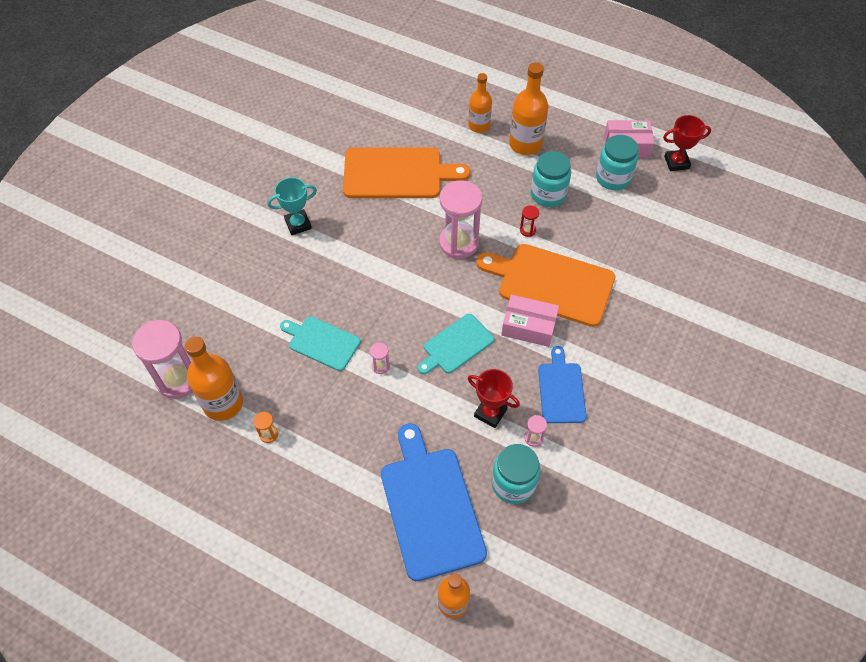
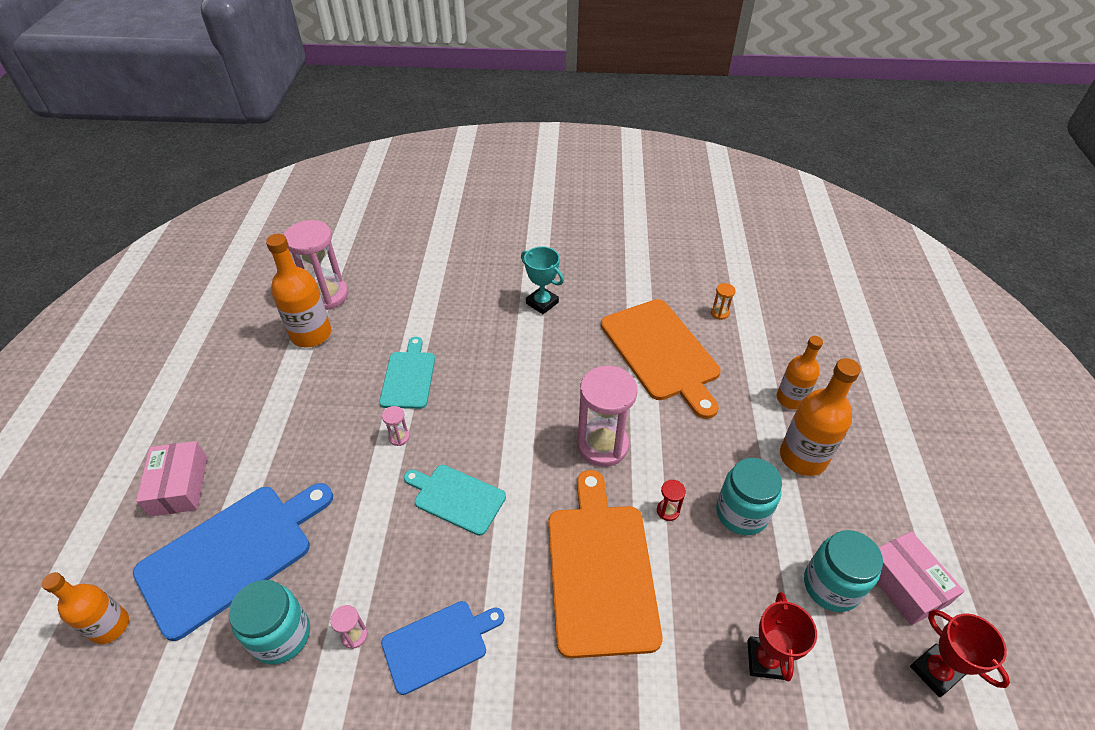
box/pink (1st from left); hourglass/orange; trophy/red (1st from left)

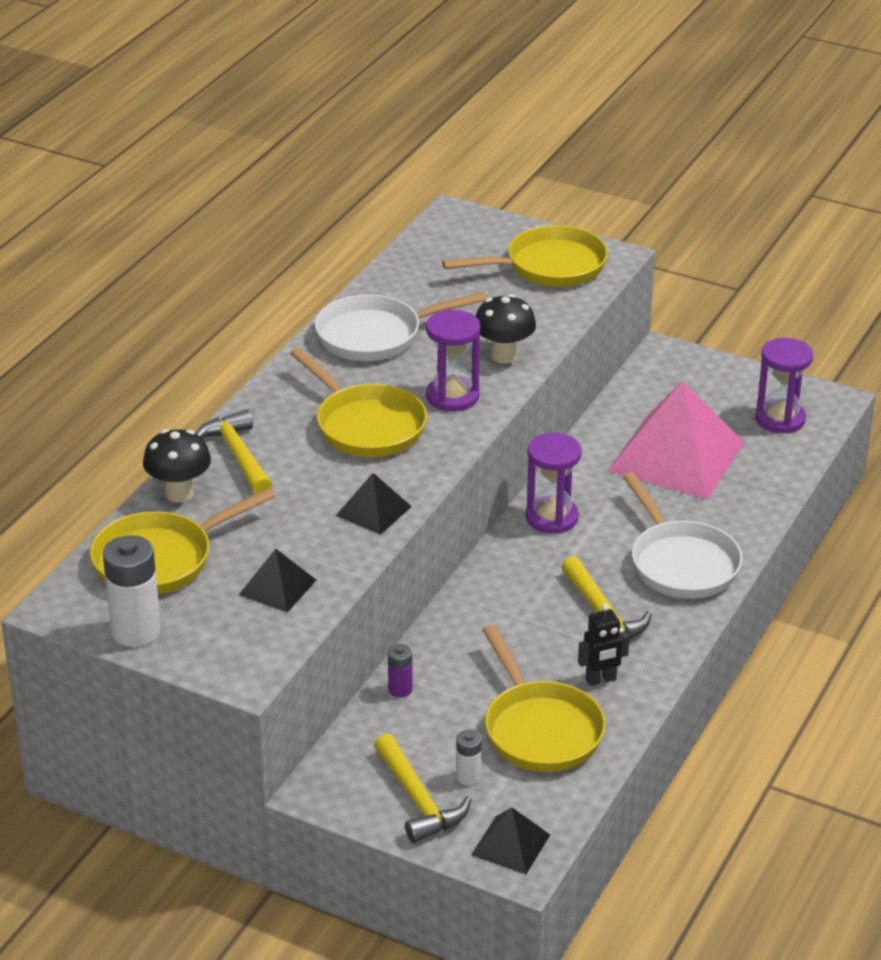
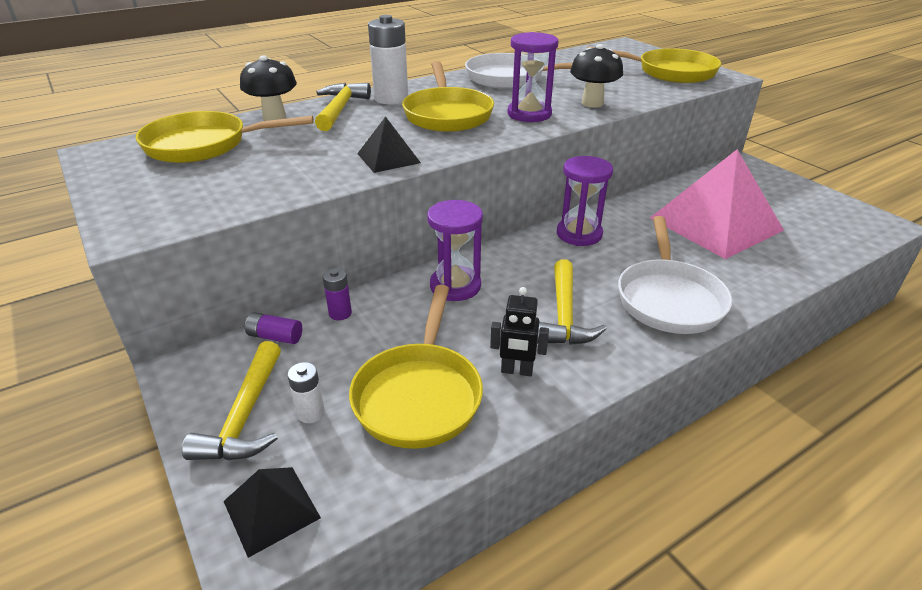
battery/purple (1st from left); battery/white (2nd from left); hourglass/purple (1st from left); pyramid/black (1st from left in the first image)

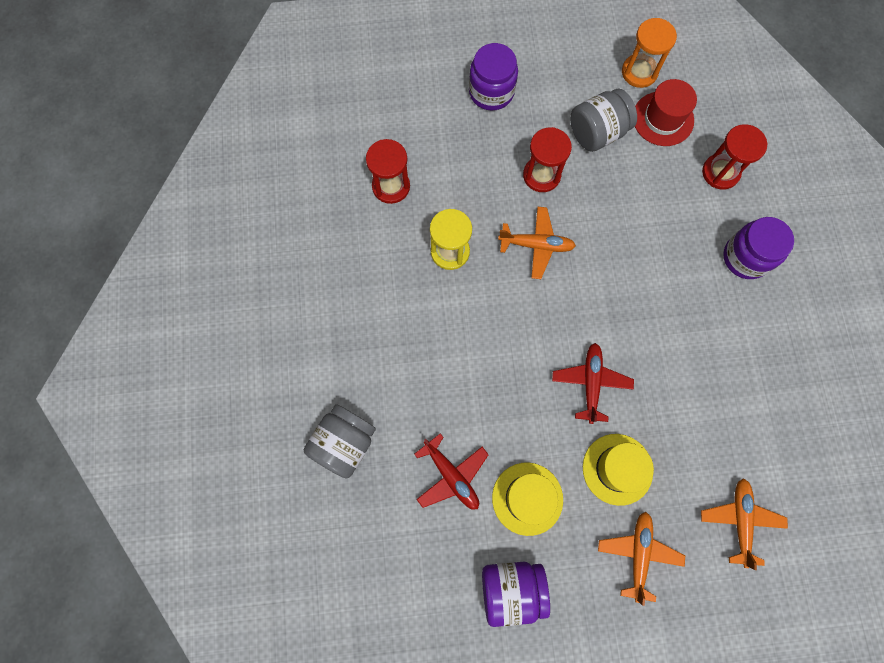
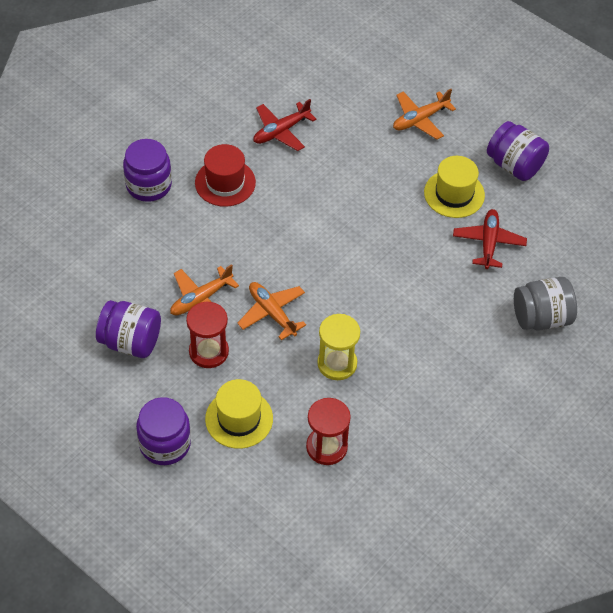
jar/purple (1st from left); plane/orange (1st from left); hat/red; hat/yellow (1st from left); plane/red (1st from left); hourglass/orange; hourglass/red (3rd from left in the first image)

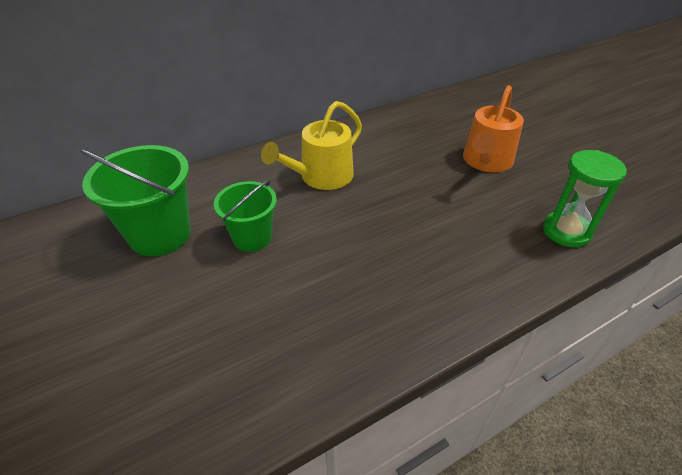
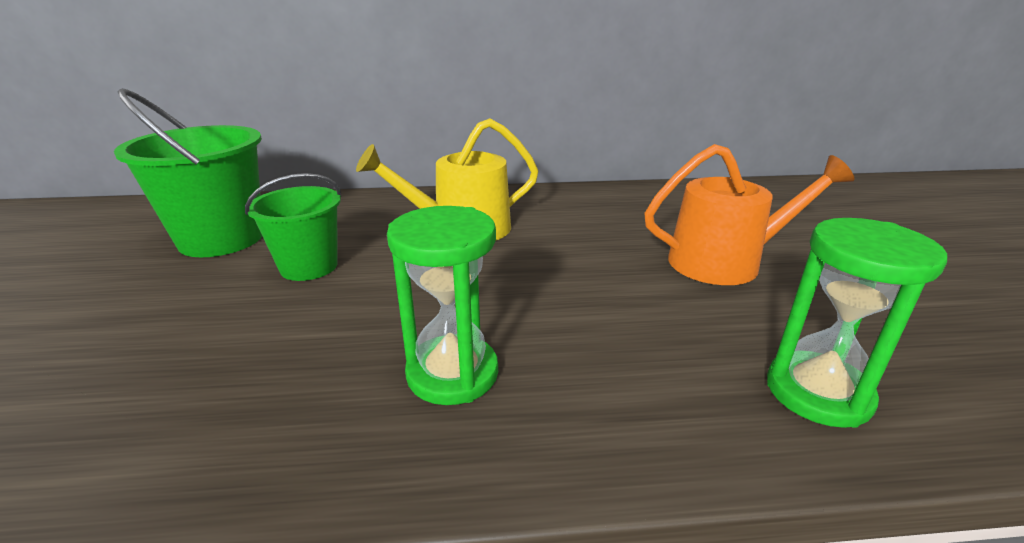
hourglass/green (1st from left); watering can/orange

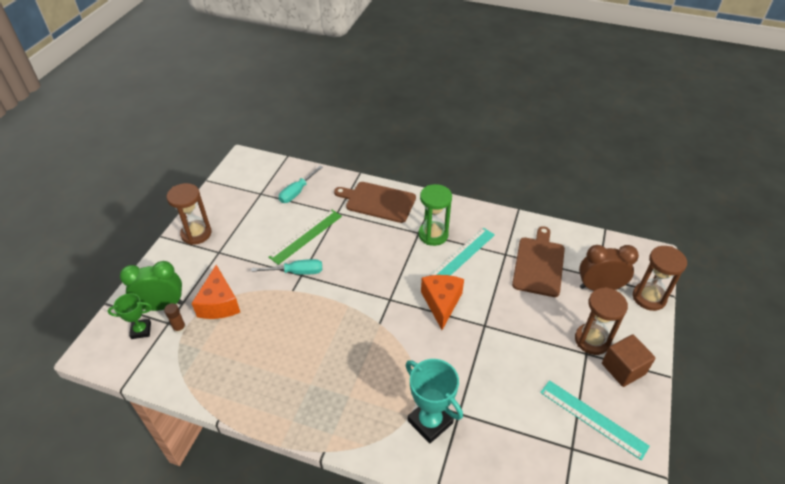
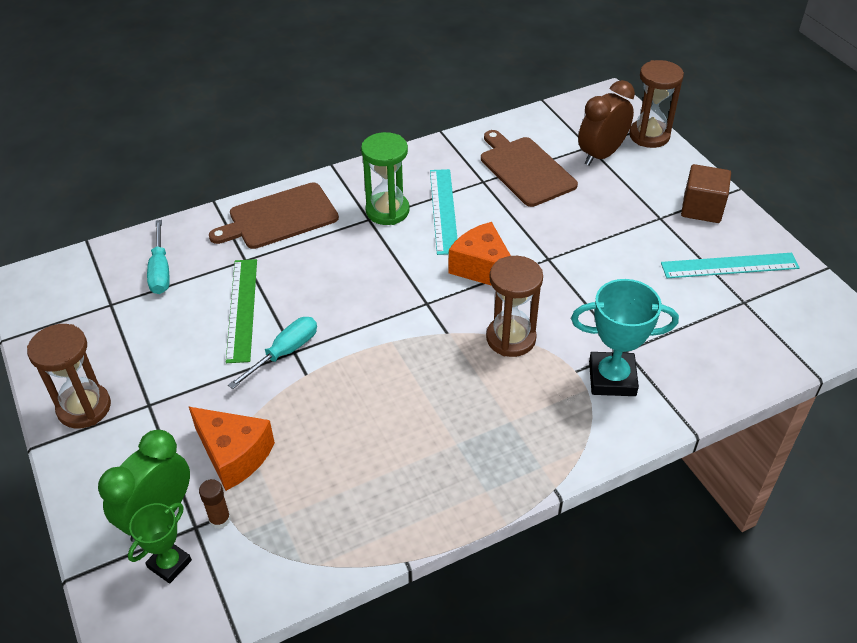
hourglass/brown (2nd from left)

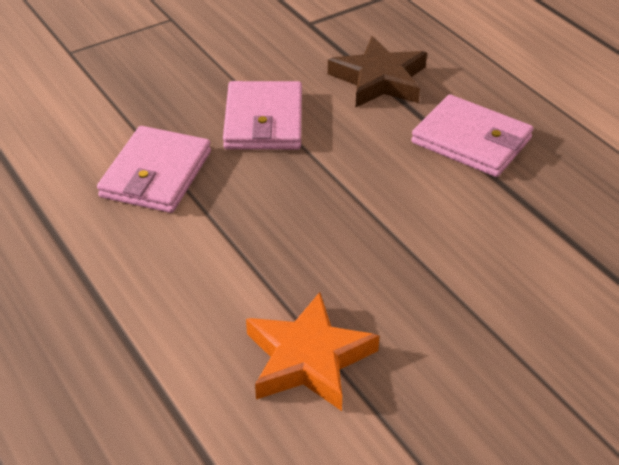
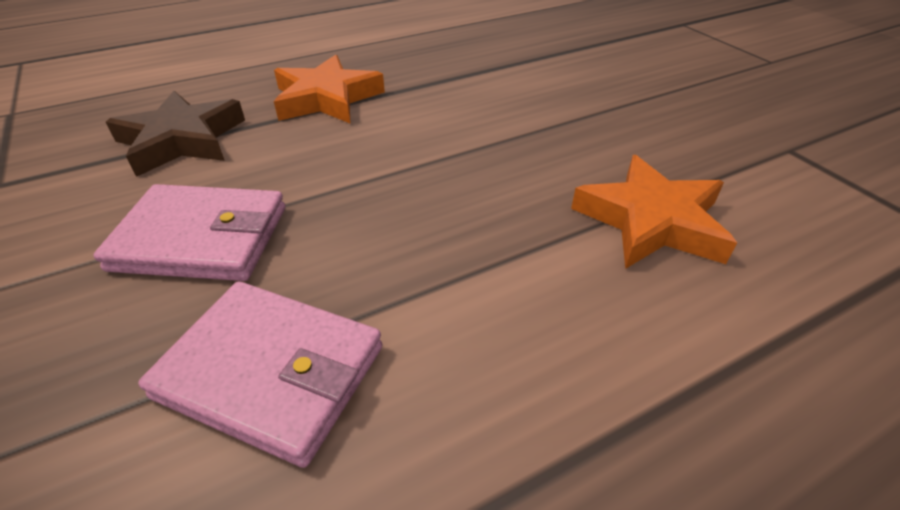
star/orange (1st from left)

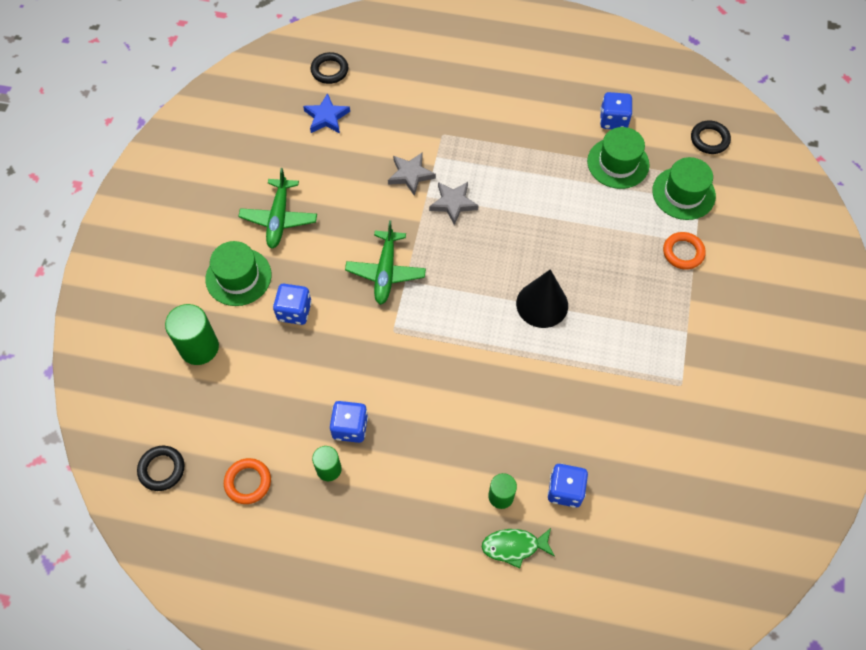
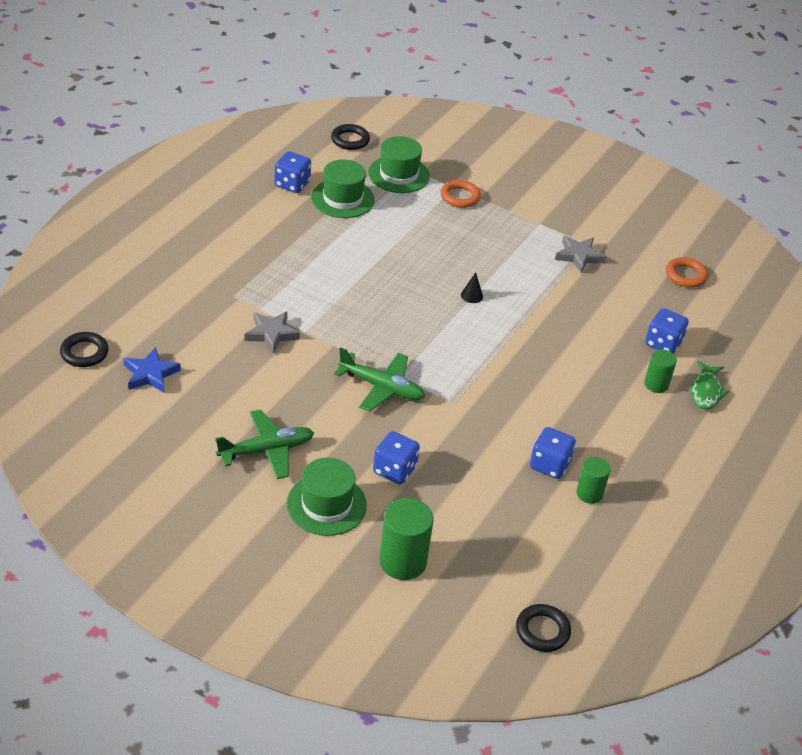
plane/green (1st from left); cone/black; star/grey (2nd from left); ring/orange (2nd from left)

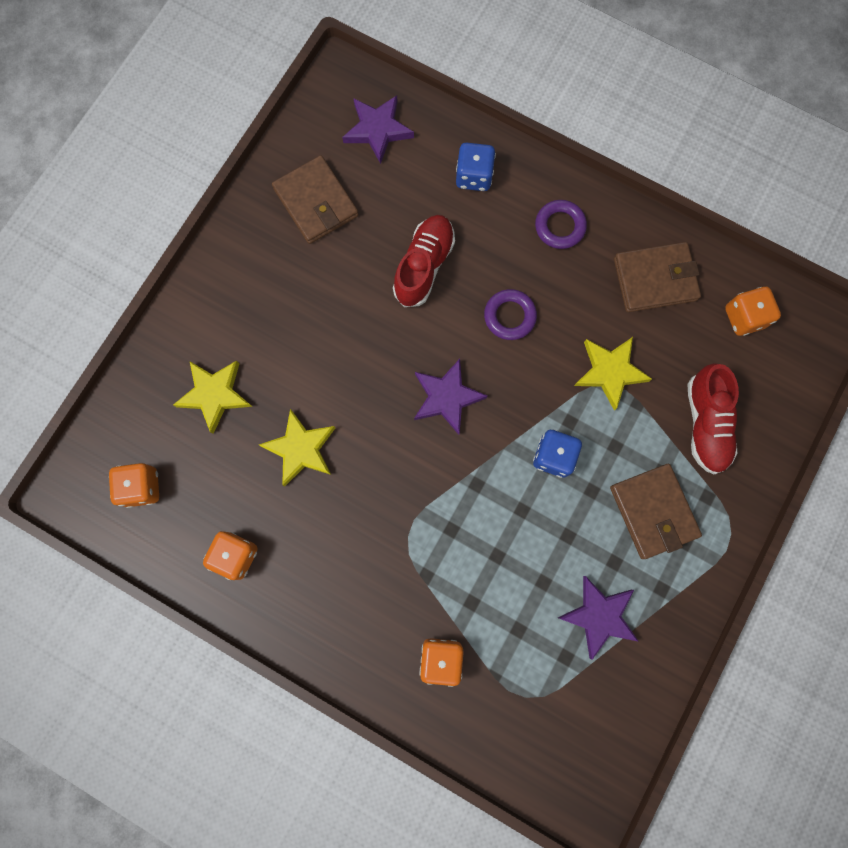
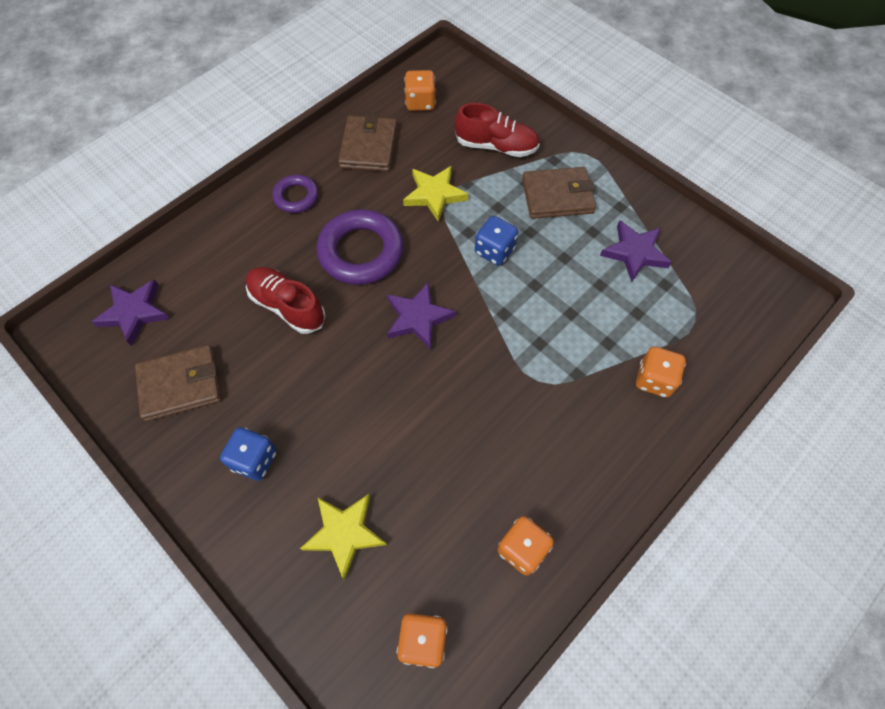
dice/blue (1st from left); ring/purple (2nd from left); star/yellow (2nd from left in the first image)

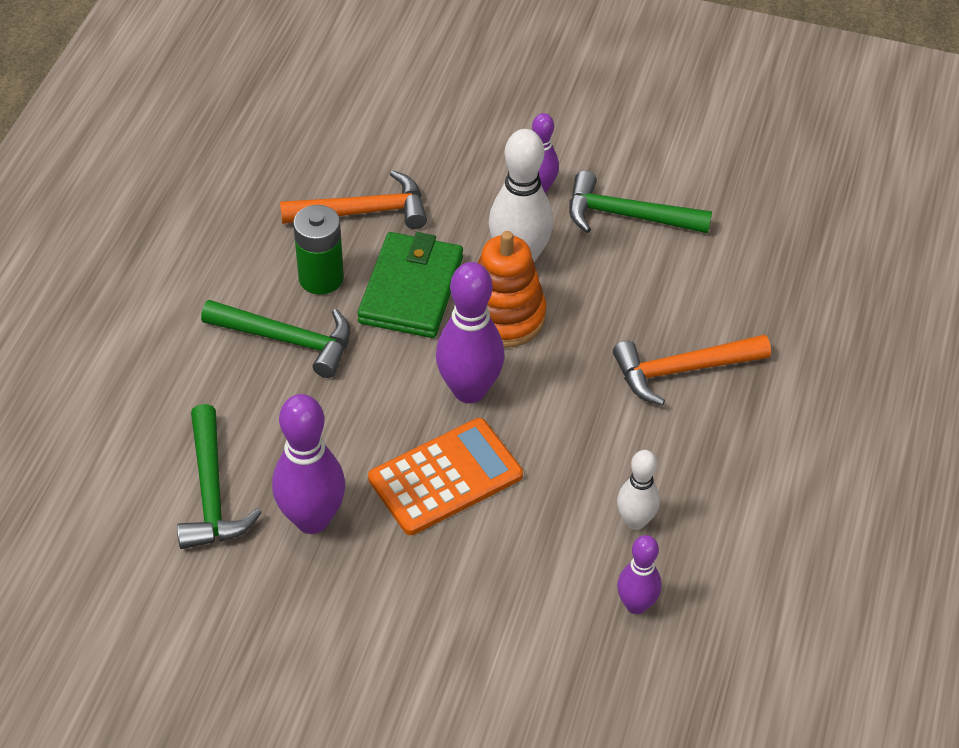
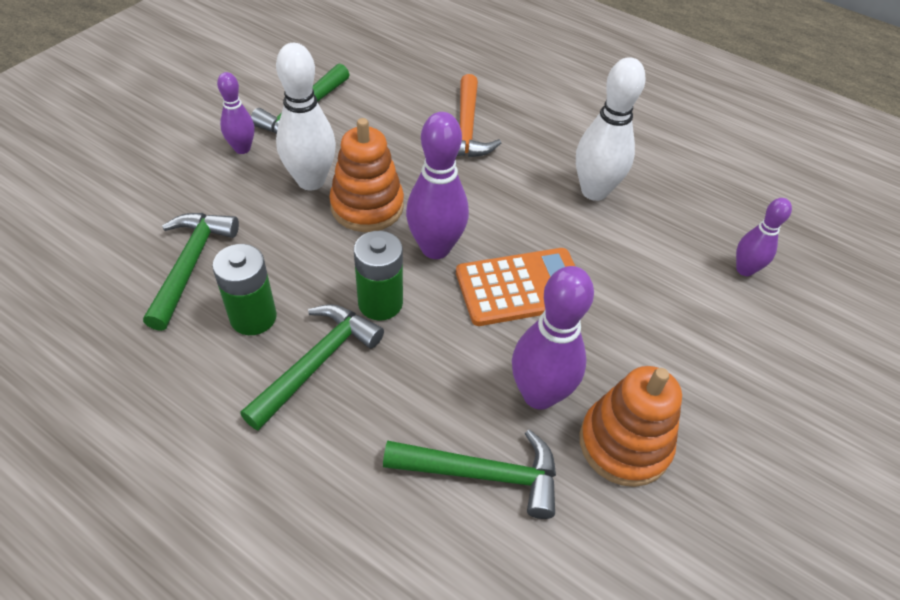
hammer/green (1st from left); battery/green (2nd from left); calculator/orange; bowling pin/white (2nd from left); stacking toy/orange (2nd from left); bowling pin/purple (4th from left); wallet/green

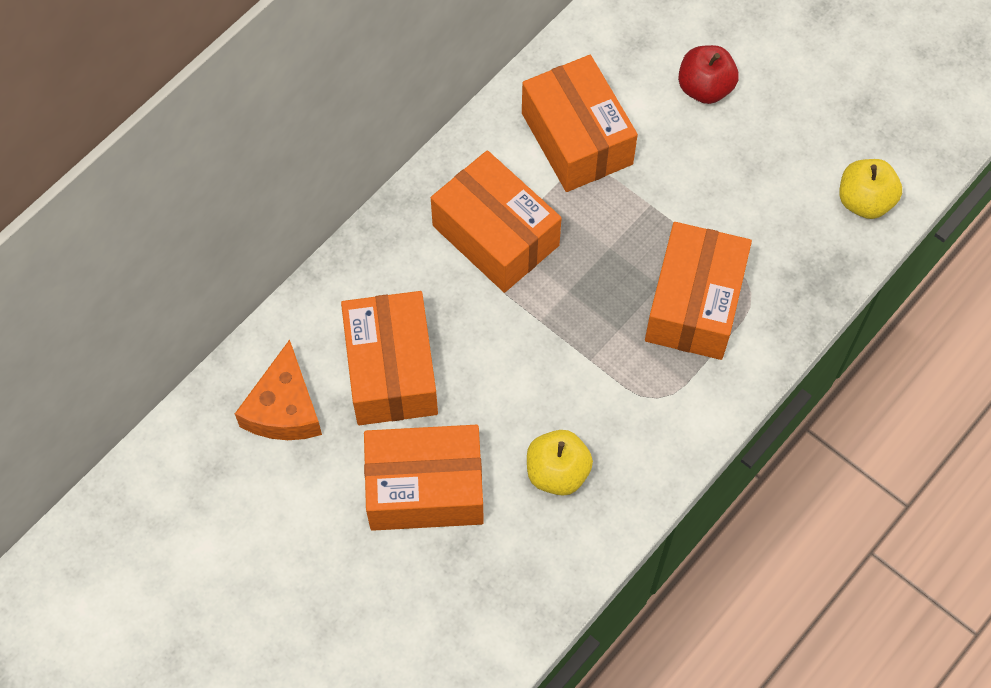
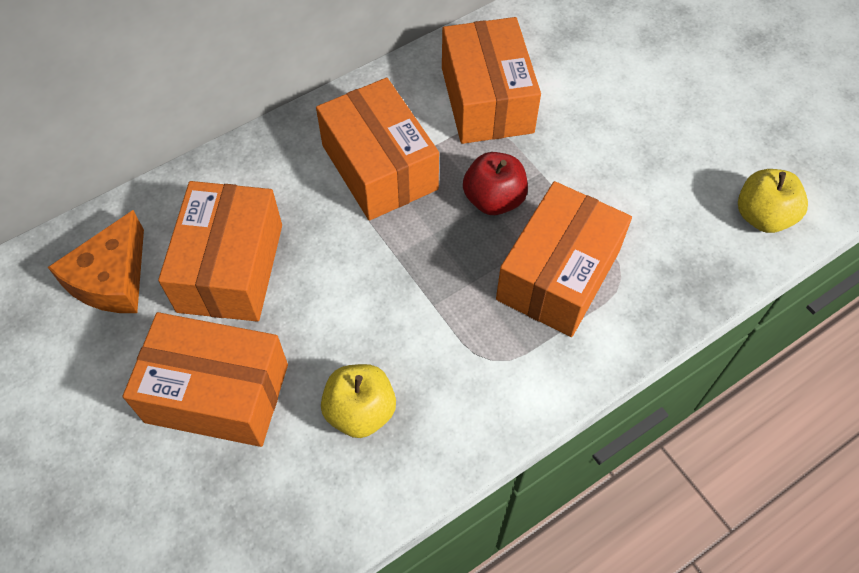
apple/red

